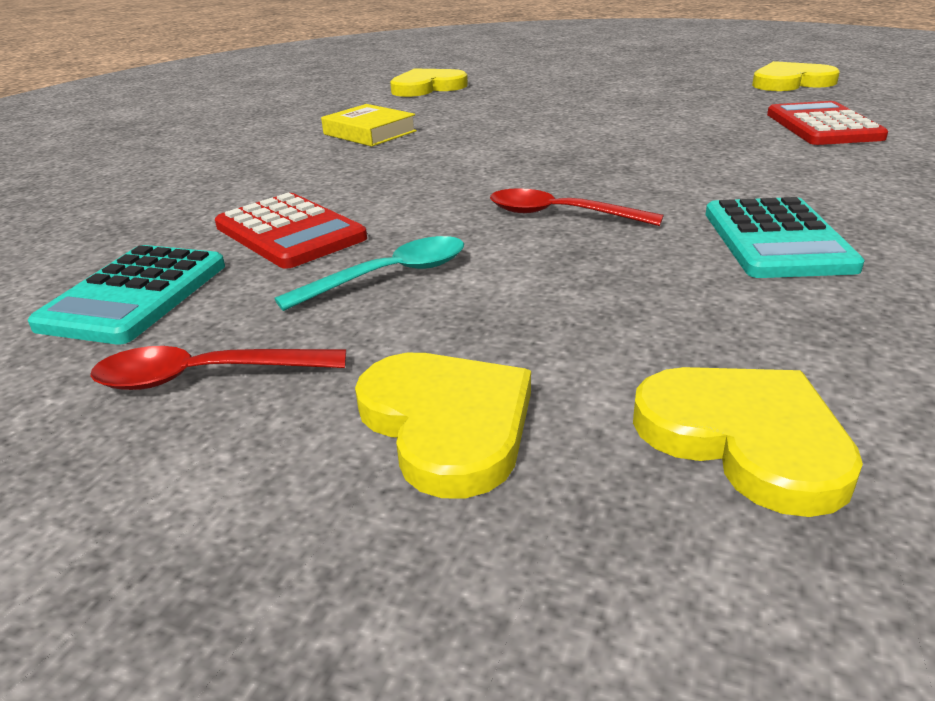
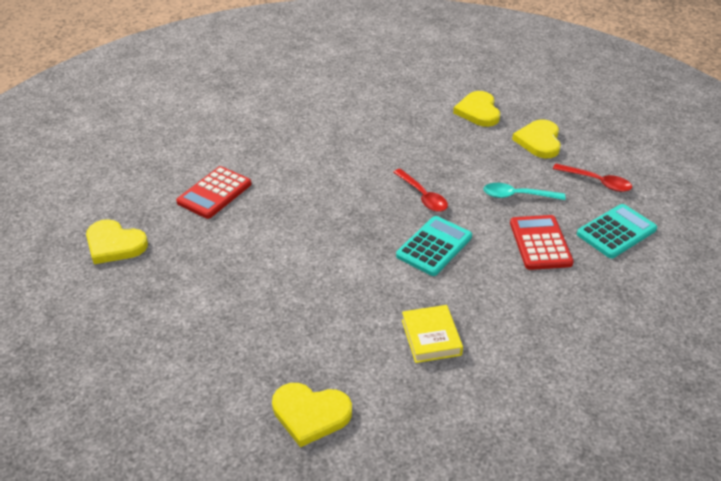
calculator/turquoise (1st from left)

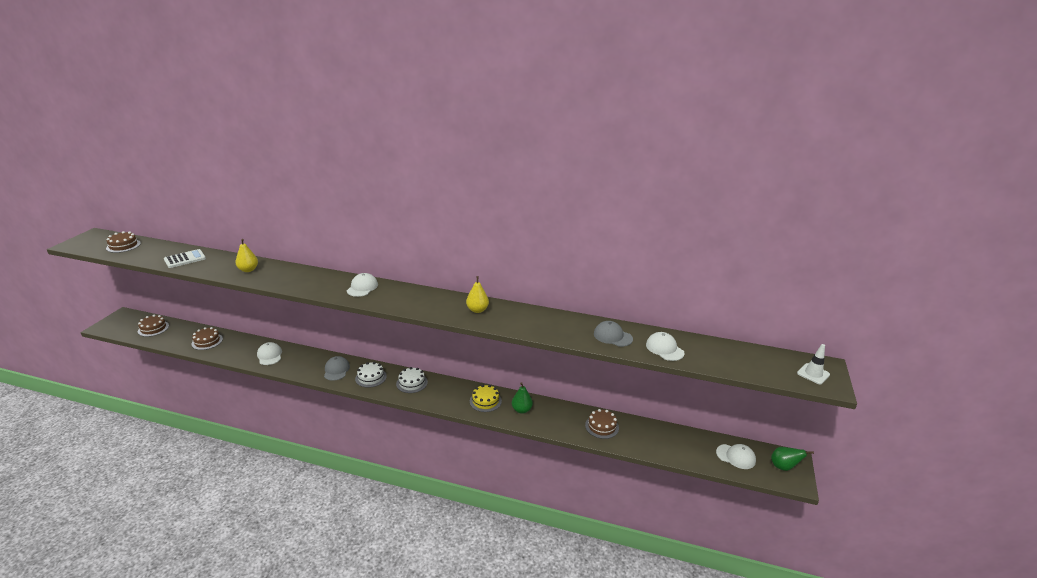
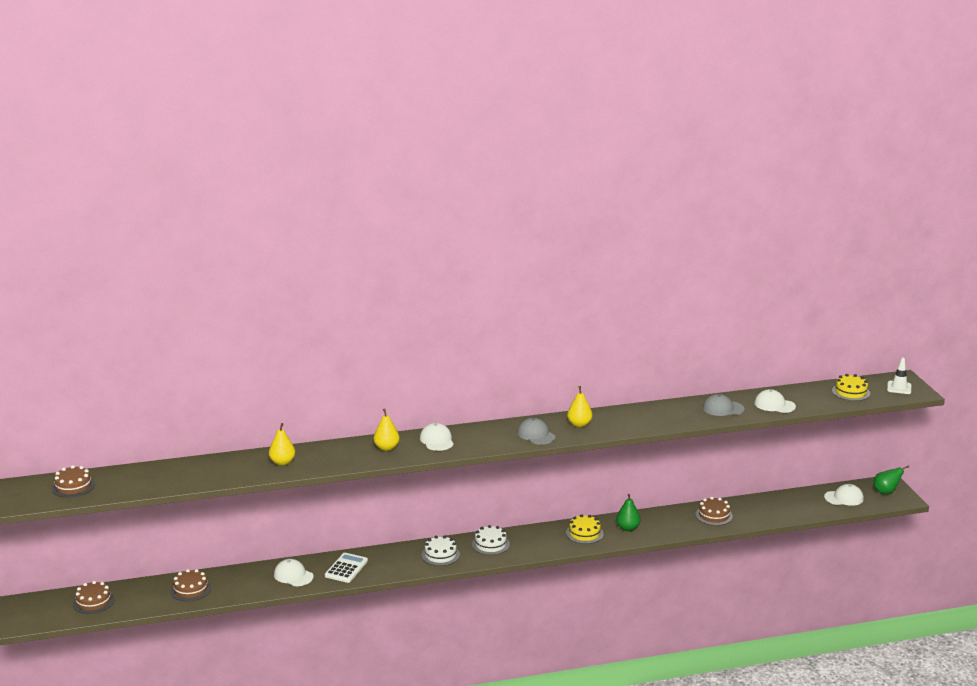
calculator/white; pear/yellow (2nd from left); cap/grey (1st from left); cake/yellow (2nd from left)

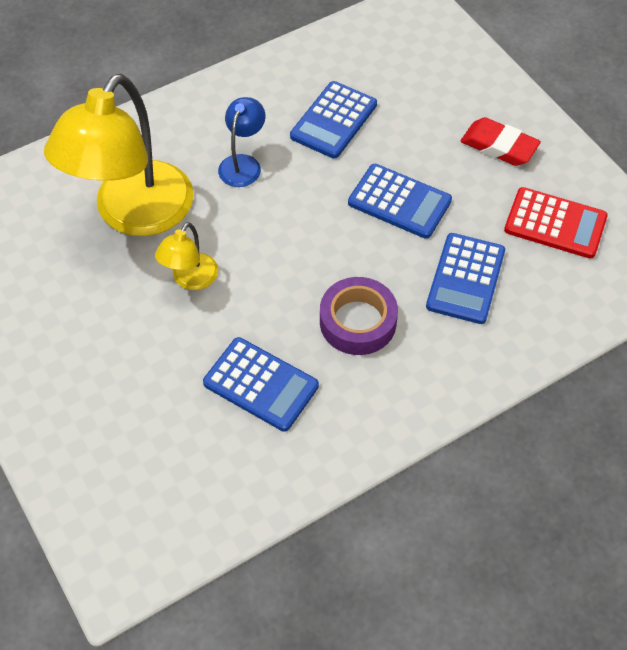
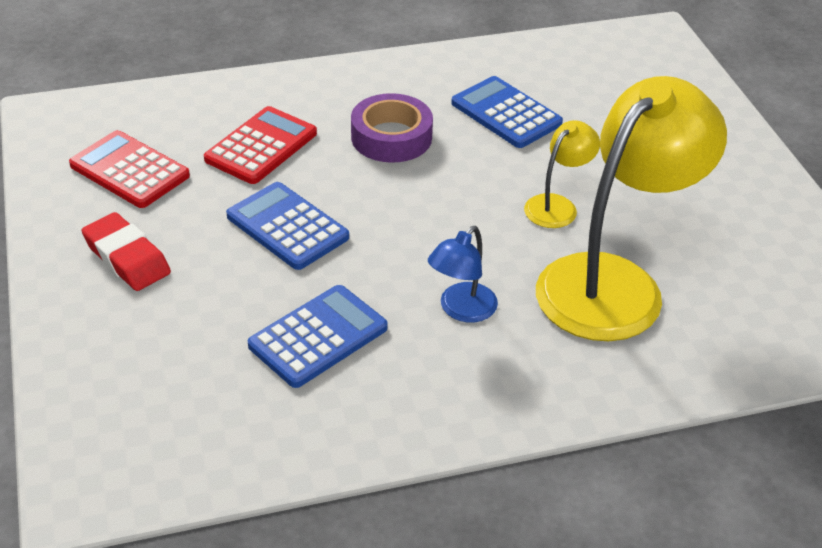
calculator/red (2nd from left)

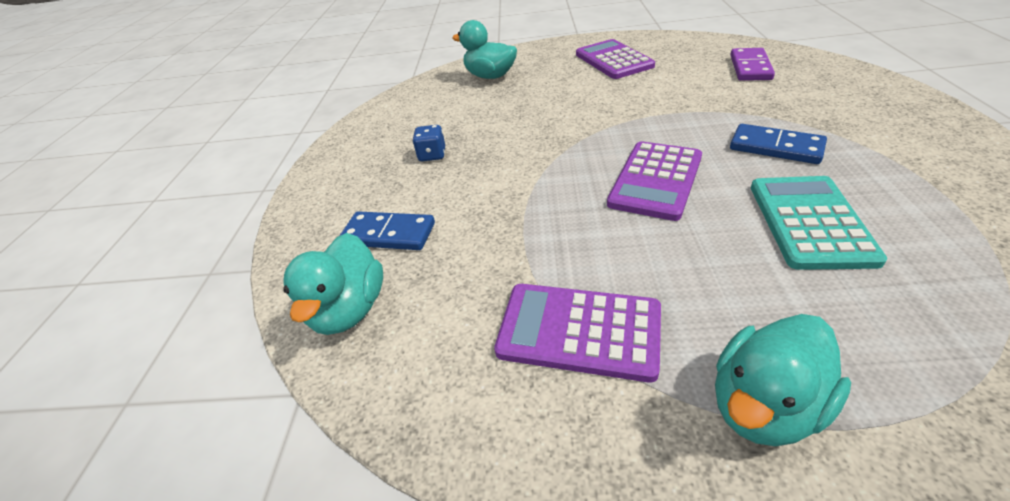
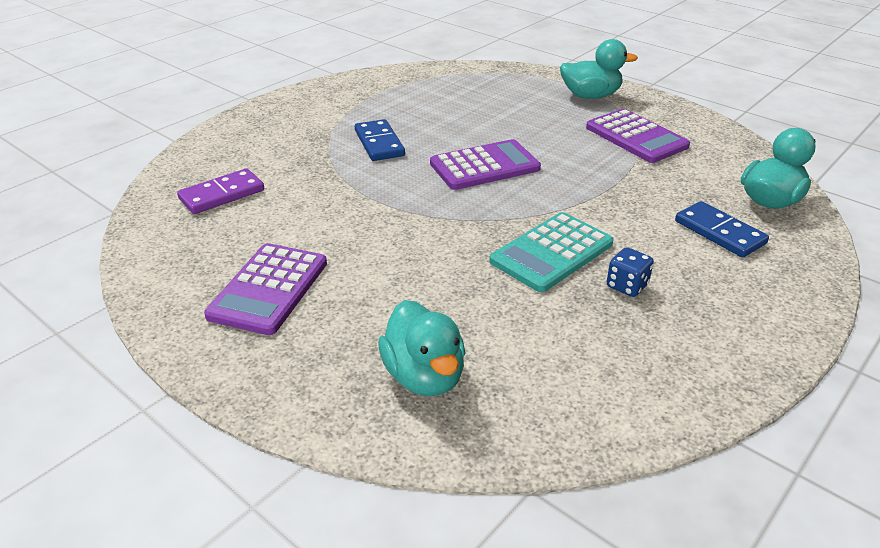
calculator/turquoise

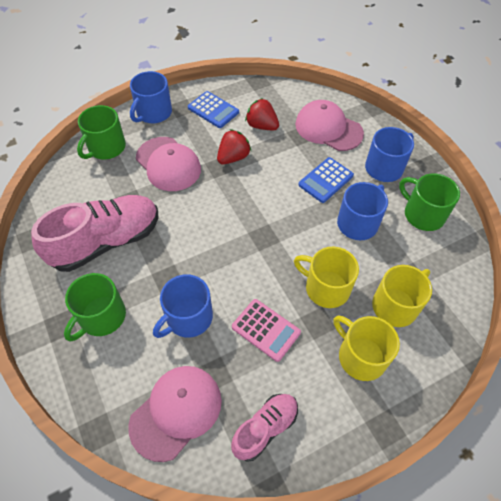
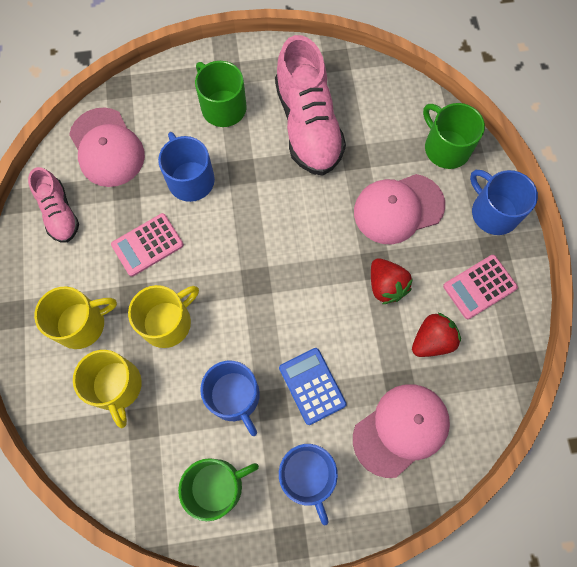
calculator/pink (2nd from left)

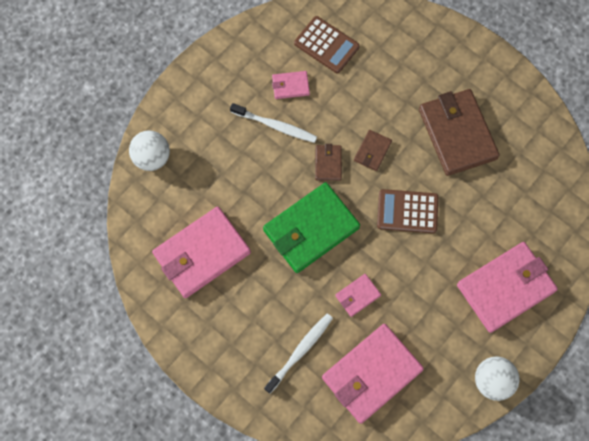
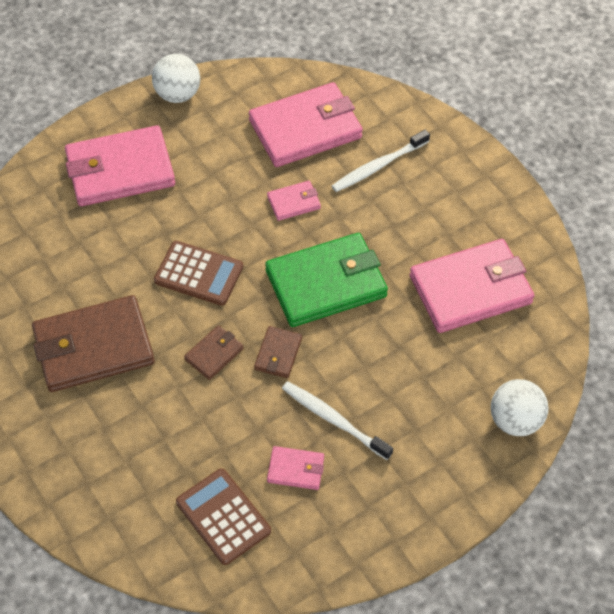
wallet/brown (1st from left)

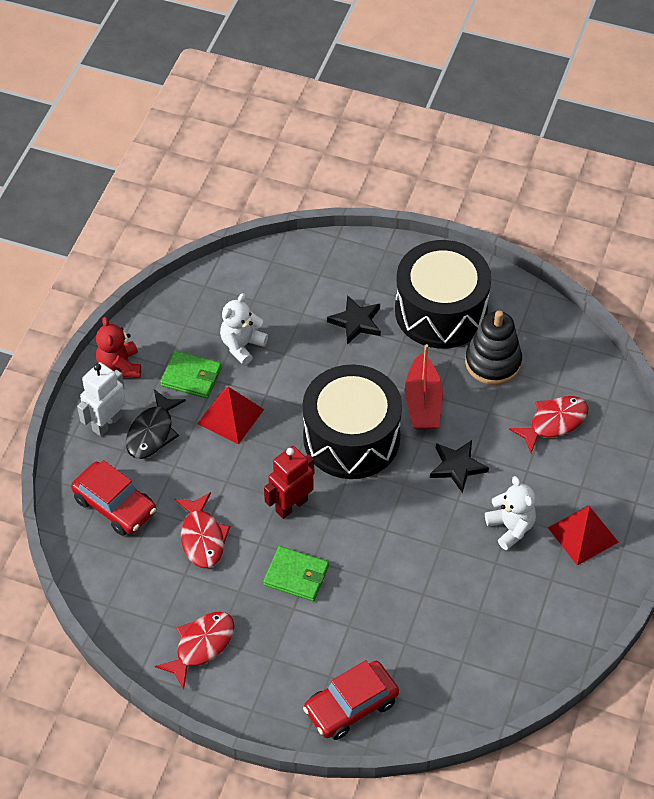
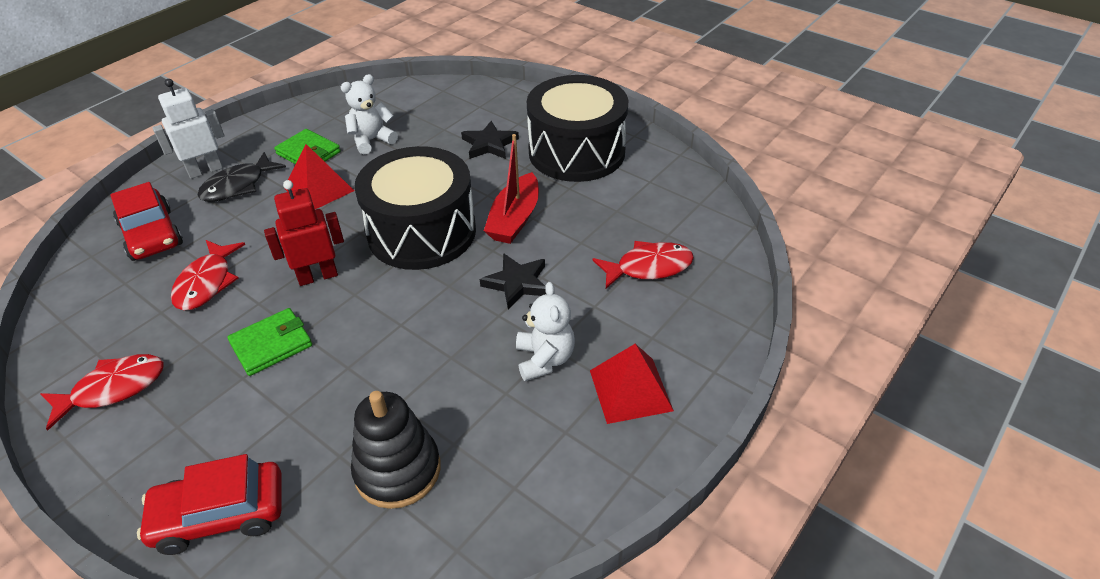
wallet/green (1st from left); stacking toy/black; teddy bear/red

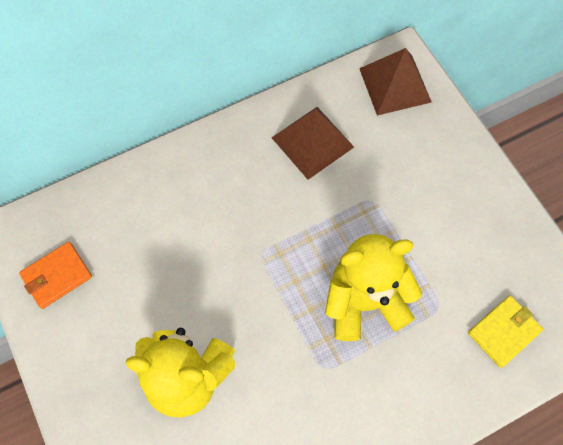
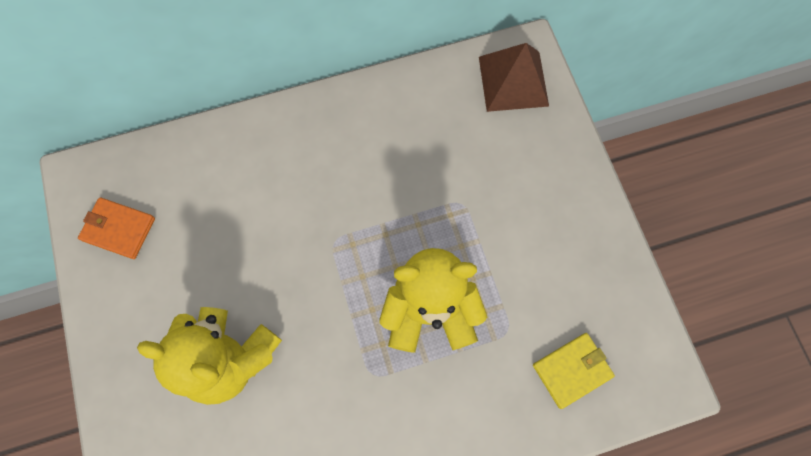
wallet/orange; pyramid/brown (1st from left in the first image)

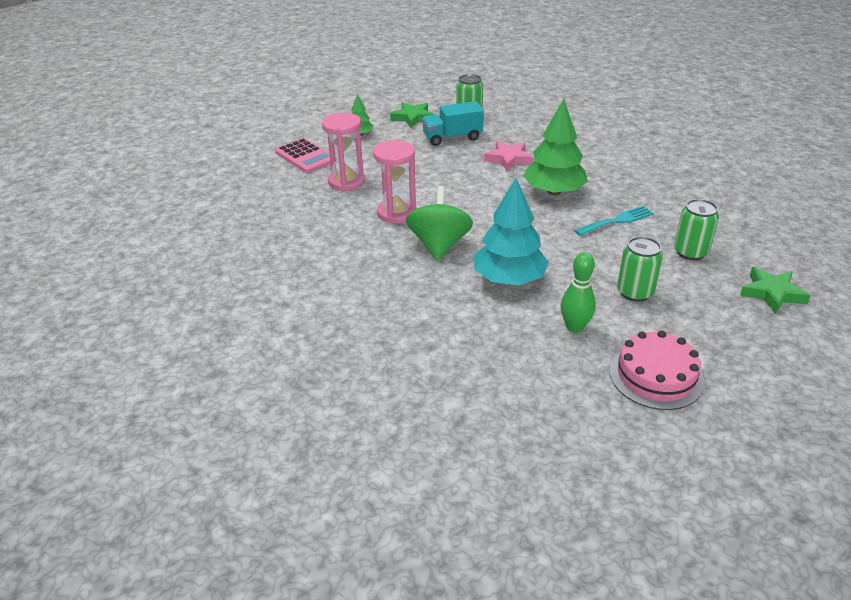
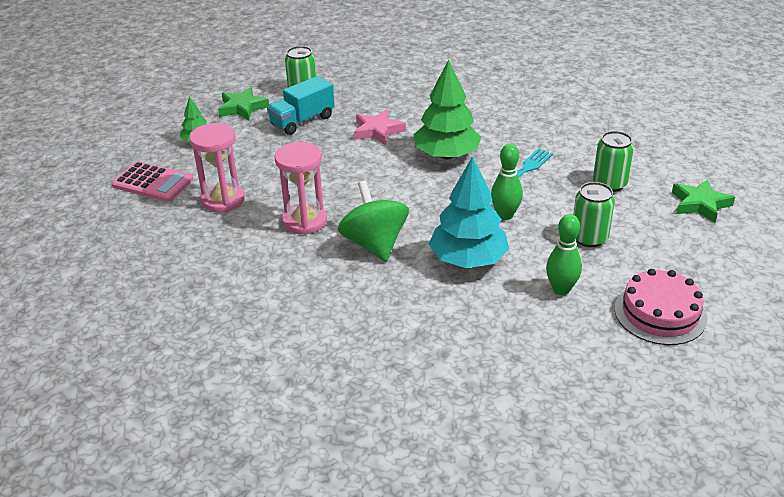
bowling pin/green (1st from left)

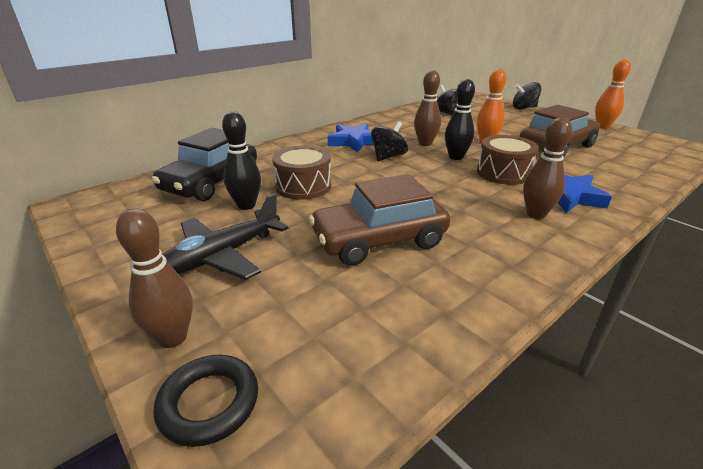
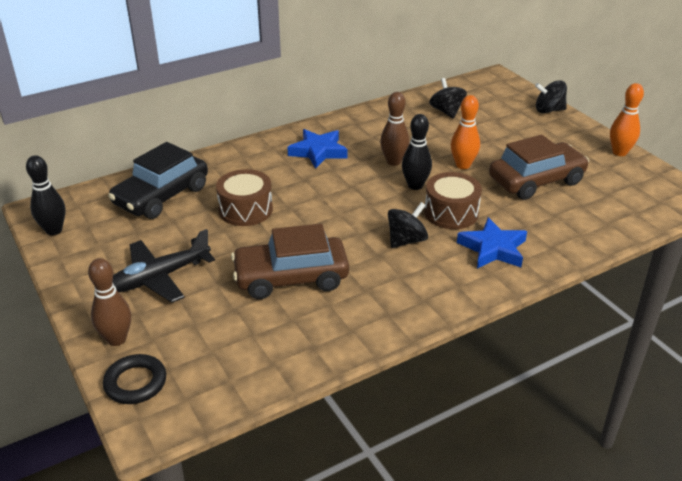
bowling pin/black (1st from left); spinning top/black (1st from left); bowling pin/brown (3rd from left in the first image)

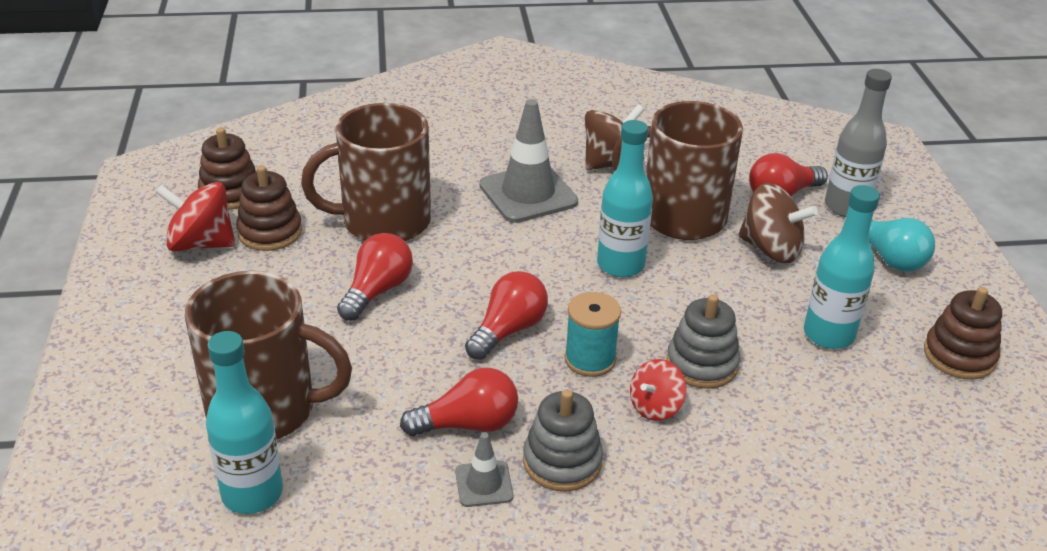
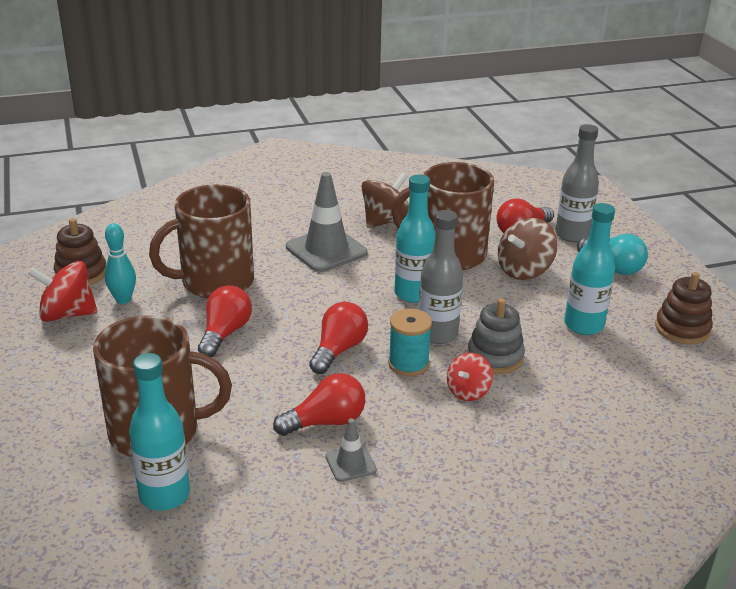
bowling pin/turquoise; bottle/grey (1st from left); spinning top/brown (2nd from left); stacking toy/grey (1st from left in the first image)

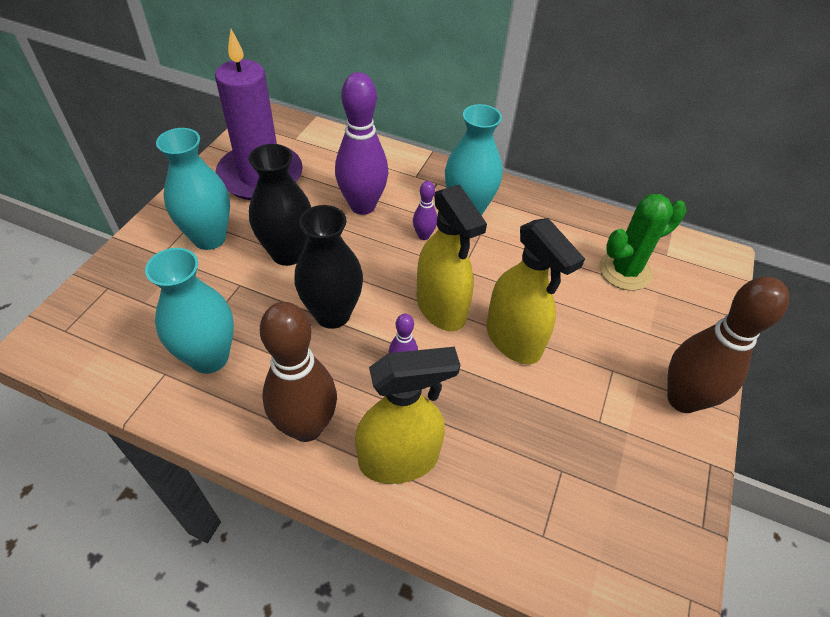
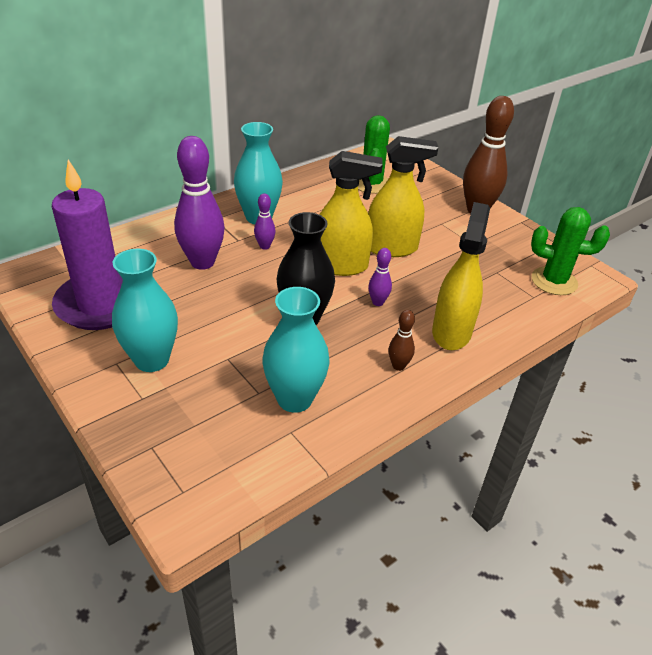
bowling pin/brown (1st from left); cactus/green (2nd from left); vase/black (1st from left in the first image)

